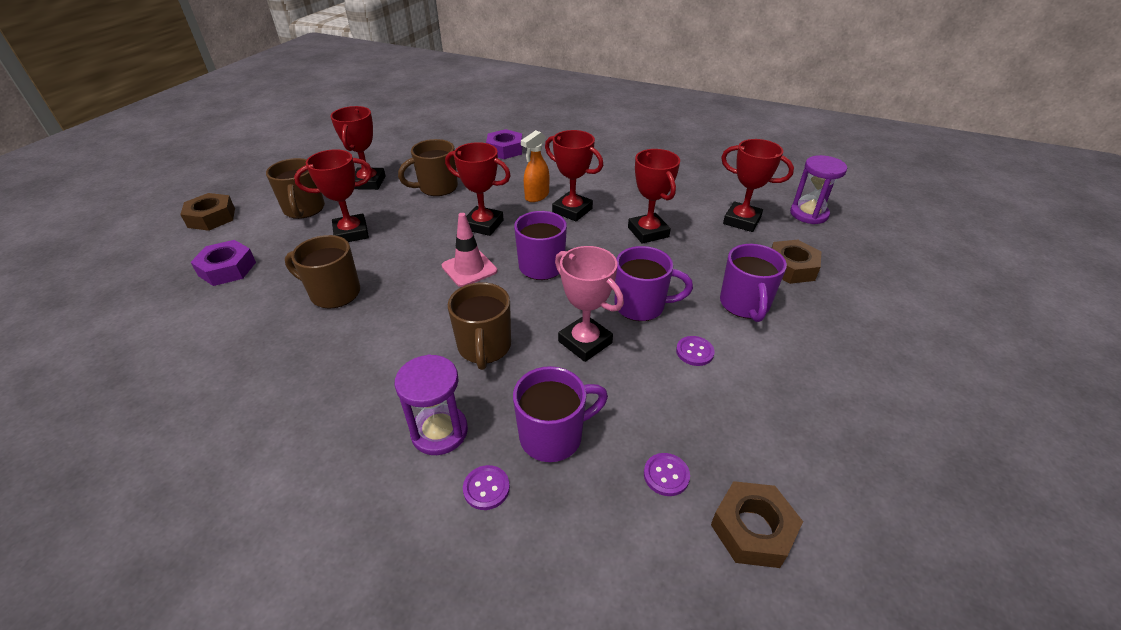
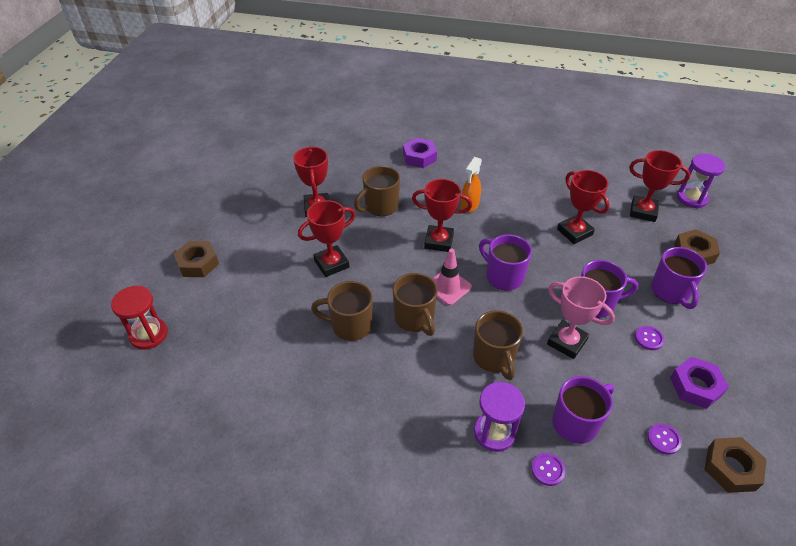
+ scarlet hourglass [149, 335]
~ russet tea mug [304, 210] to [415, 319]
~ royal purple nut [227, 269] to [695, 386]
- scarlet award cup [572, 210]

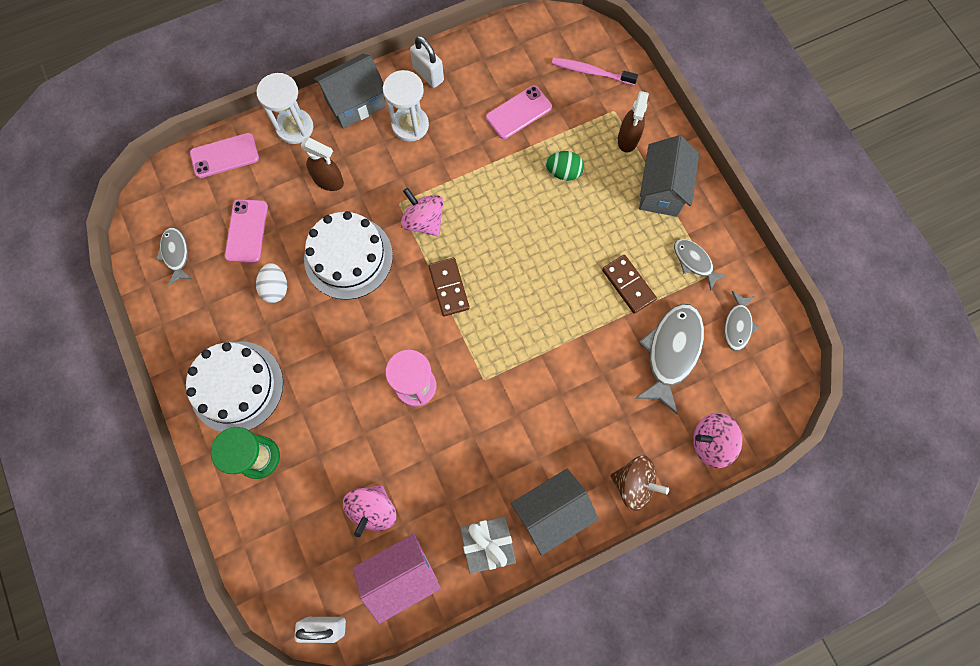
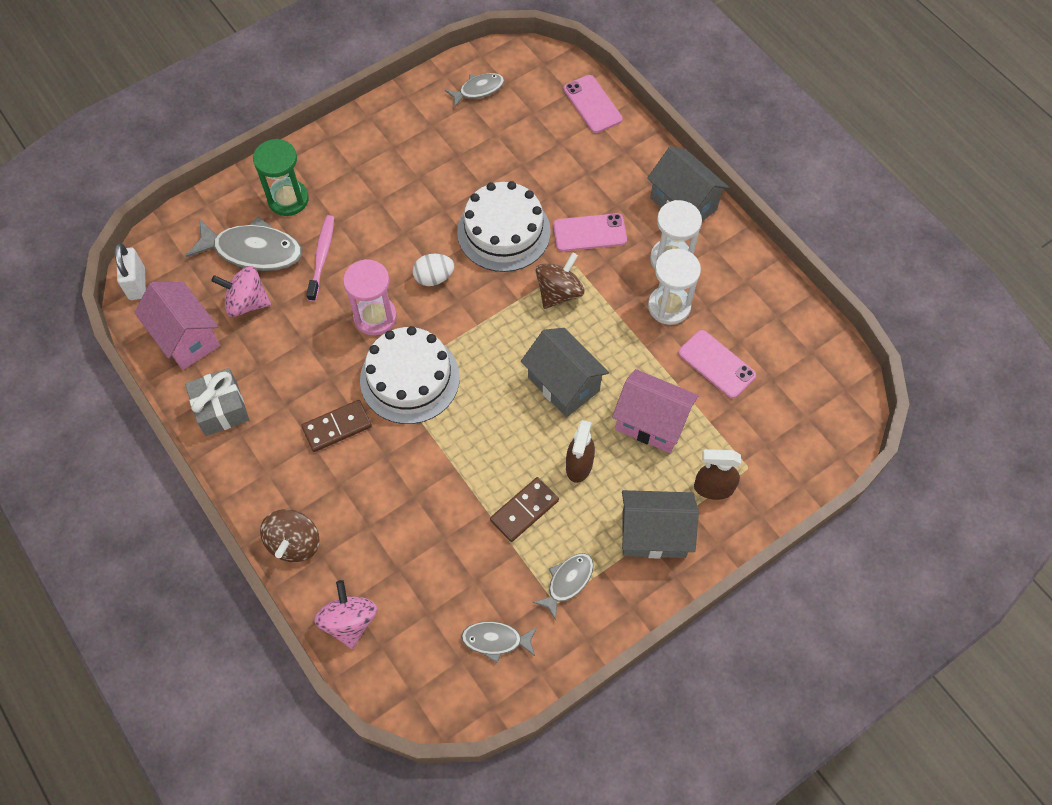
~ gray fish [671, 352] to [253, 251]
~ russet domino tile [448, 288] to [337, 427]
~ pink toothbrush [591, 72] to [322, 257]
~ pure white layer cake [236, 386] to [409, 378]
~ pure white toy egg [276, 288] to [434, 277]
~ gray toy house [551, 511] to [563, 384]
~ pink toy top [424, 221] to russet toy top [559, 292]
~ pink phone [246, 231] to [589, 233]
~ russet sprayer [329, 181] to [579, 465]
~ leaf-green toy egg [563, 172] to pink toy house [651, 422]
~ pure white hourglass [295, 128] to [669, 306]
- pure white lock [428, 75]

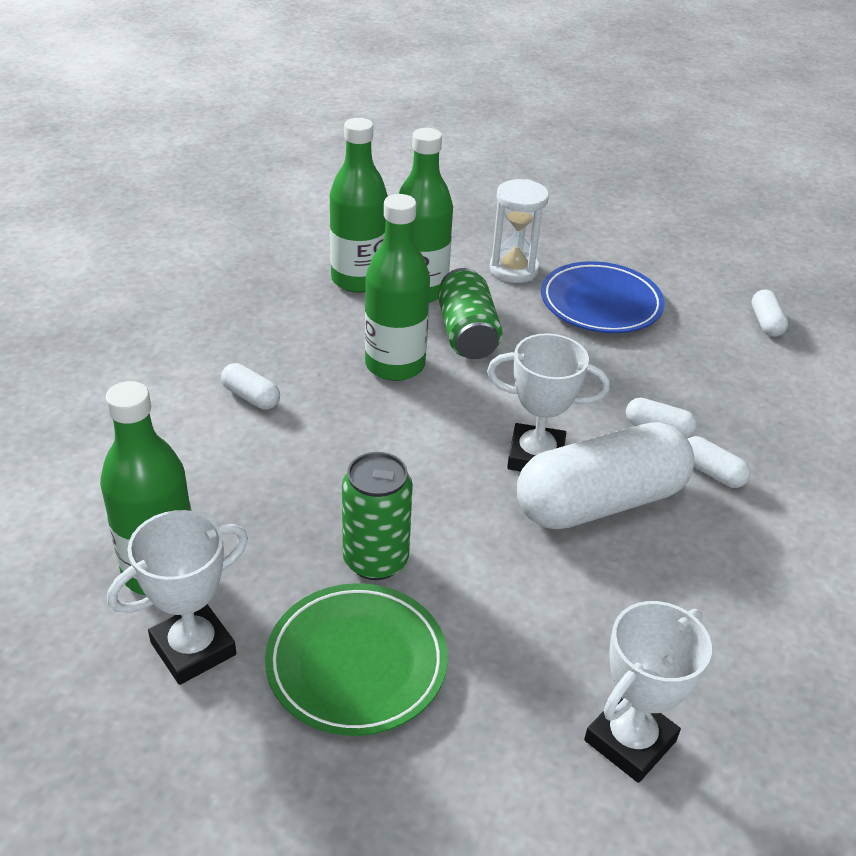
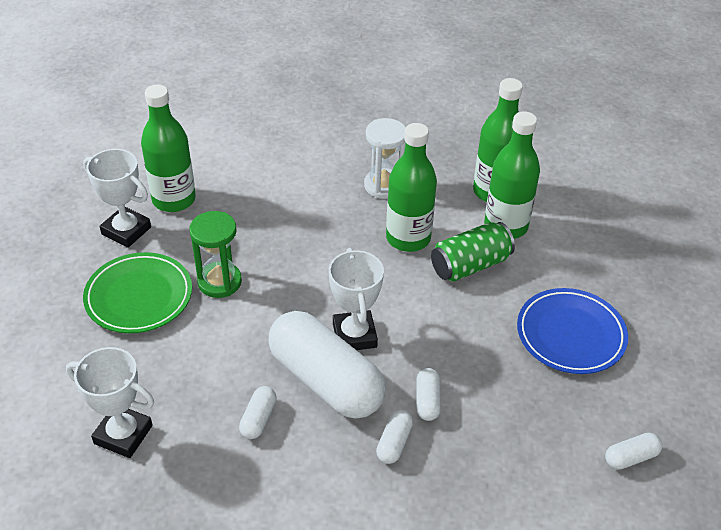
~ leaf-green soda can [375, 560] to leaf-green hourglass [219, 282]
~ pure white pill [251, 397] to [258, 419]
~ pure white hourglass [513, 269] to [383, 186]

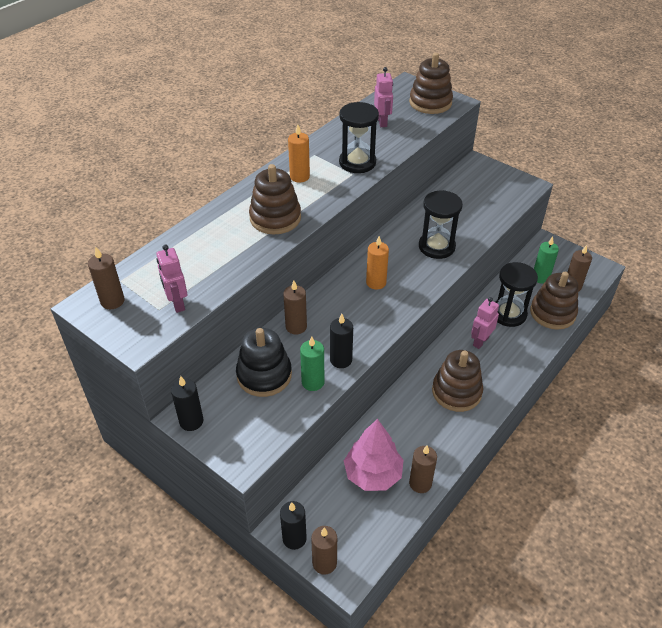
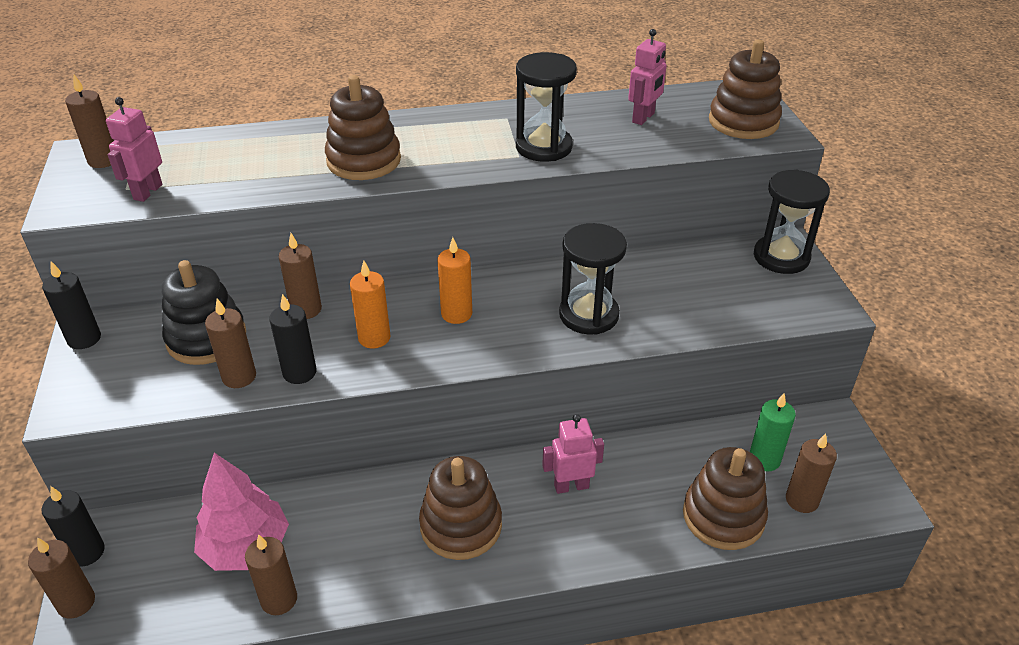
~ leaf-green pillar candle [313, 382] to russet pillar candle [239, 377]
~ orange-coloured pillar candle [299, 177] to [374, 338]
~ ebony hourglass [508, 314] to [781, 257]

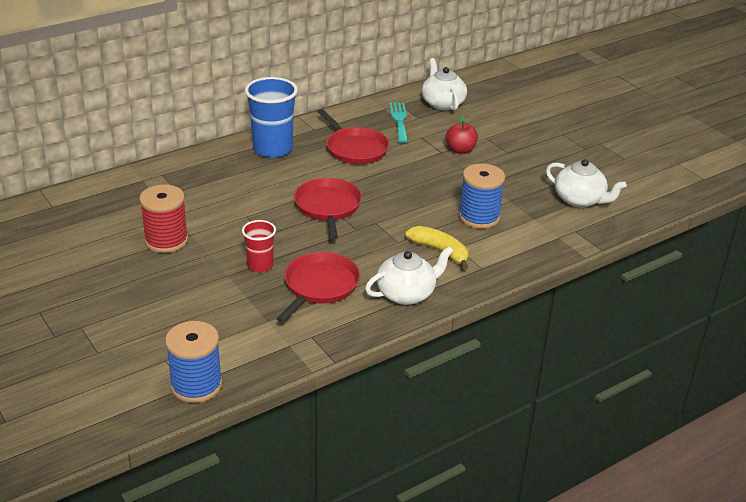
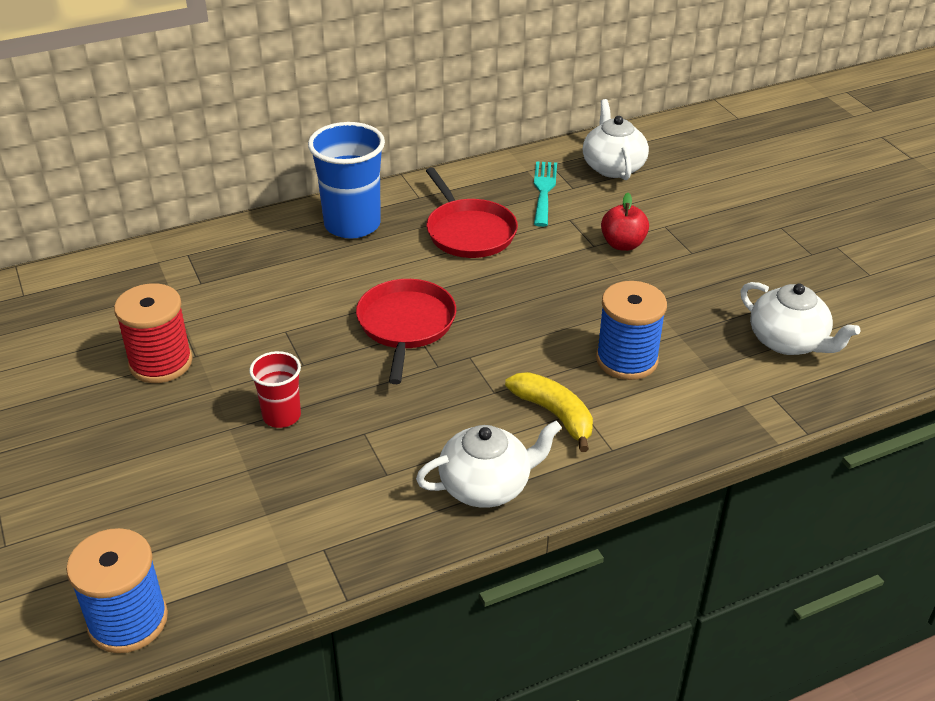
- scarlet skillet [319, 286]

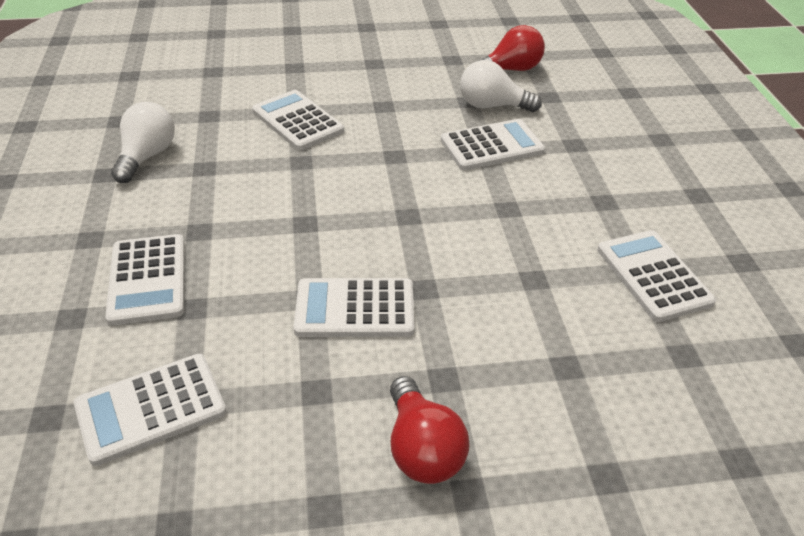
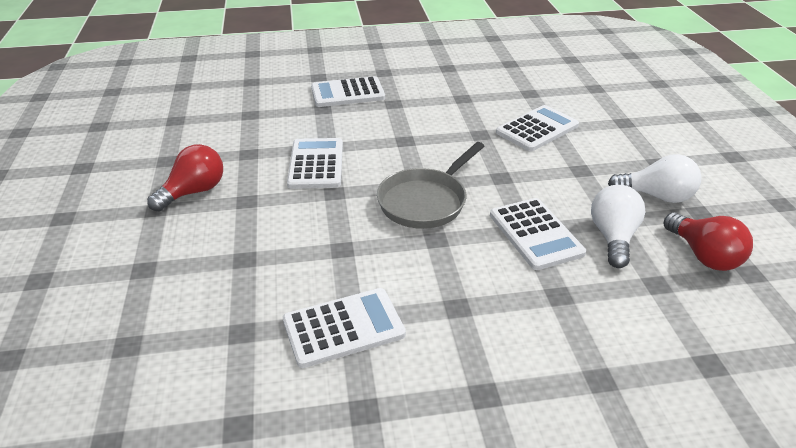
~ scarlet bulb [422, 449] = [194, 192] 150 degrees clockwise
+ gray skillet [425, 201]
~ pure white bulb [147, 156] to [656, 196]
- pure white pocket calculator [151, 408]

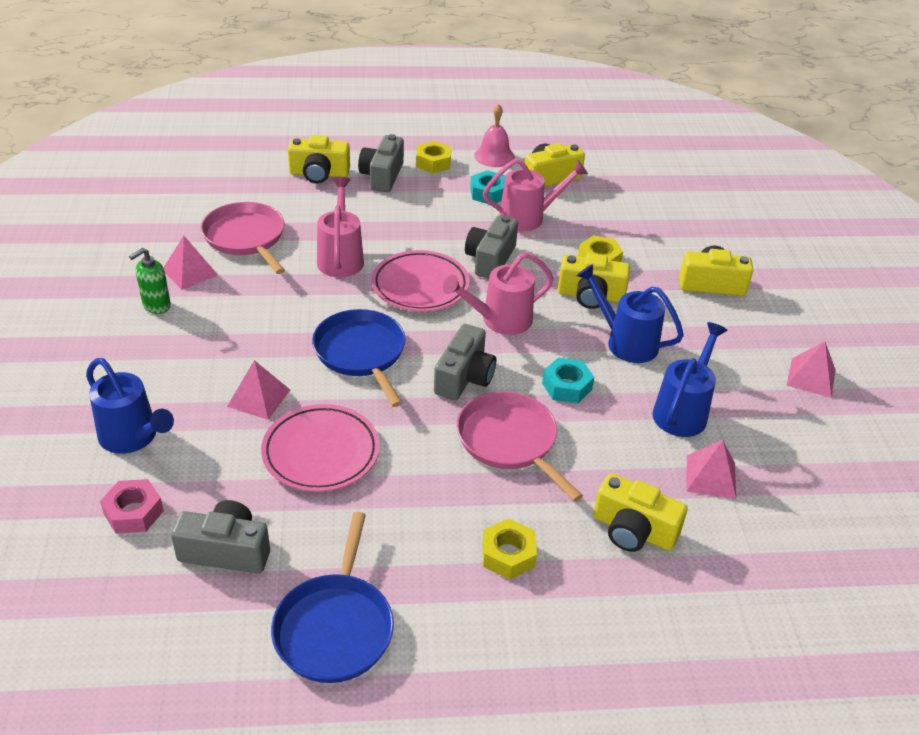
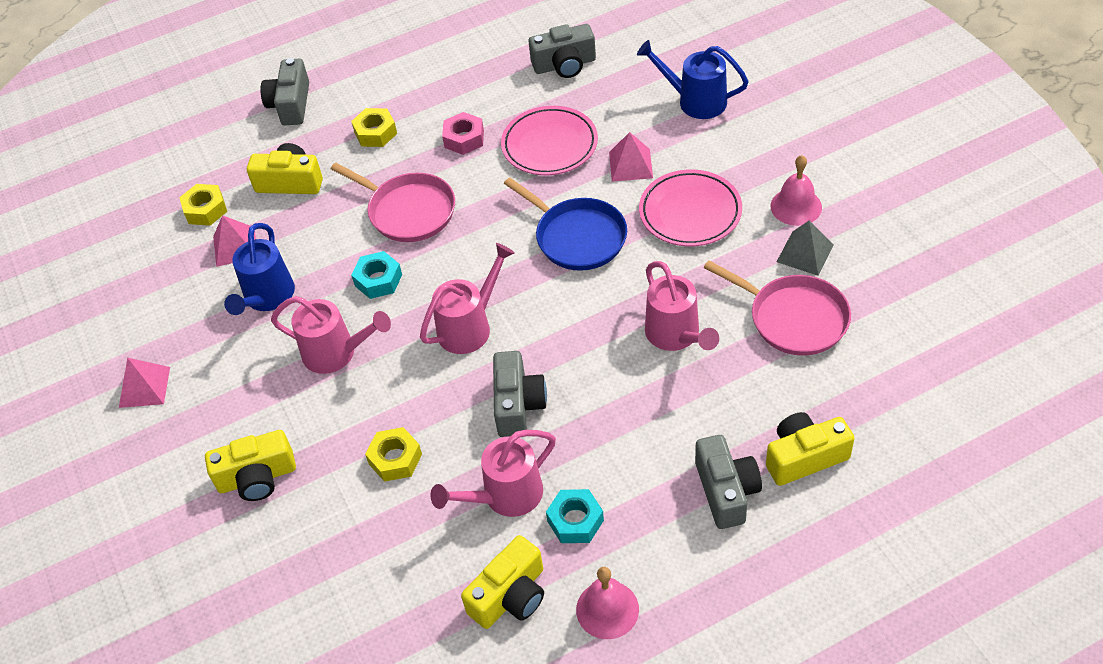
~ bright yellow nut [433, 163] to [205, 210]
~ gray photo camera [464, 377] to [291, 104]
~ blue watering pot [625, 342] to pink watering pot [337, 353]
~ pink nut [134, 512] to [464, 139]
~ pink dinner plate [420, 286] to [690, 212]
~ leaf-green soap pump [156, 305] to pink school bell [796, 206]
~ pink solid pyramid [190, 272] to gray solid pyramid [805, 253]
- blue skillet [335, 628]
- bright yellow photo camera [590, 295]

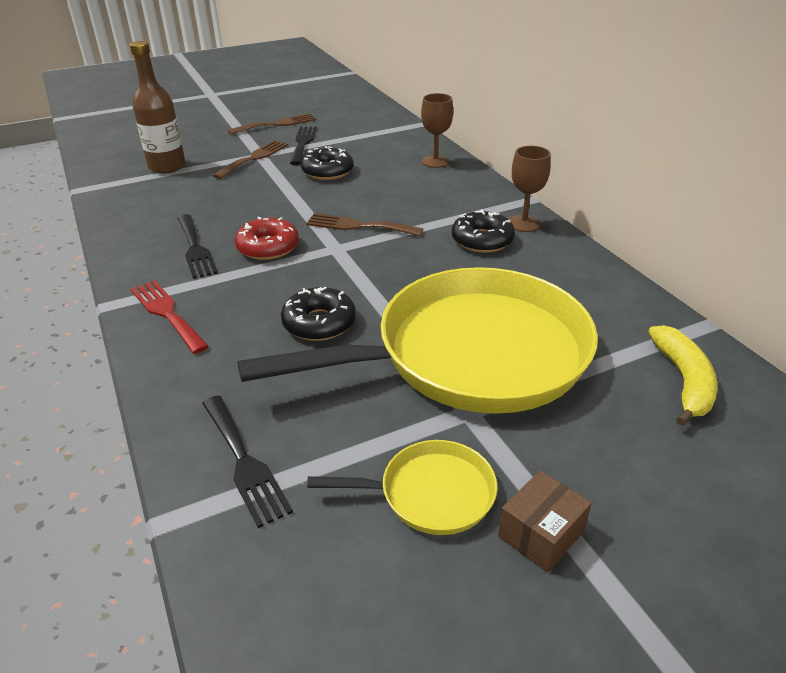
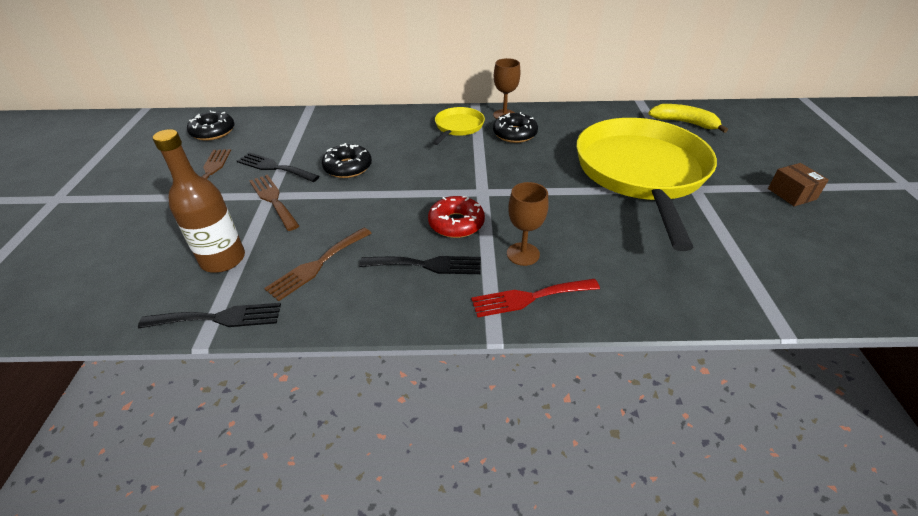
~ ebony table fork [244, 462] to [218, 318]
~ ebony donut [319, 323] to [213, 132]
~ russet table fork [358, 226] to [317, 265]
~ bright yellow skillet [430, 493] to [458, 127]
~ russet wine glass [435, 162] to [523, 254]

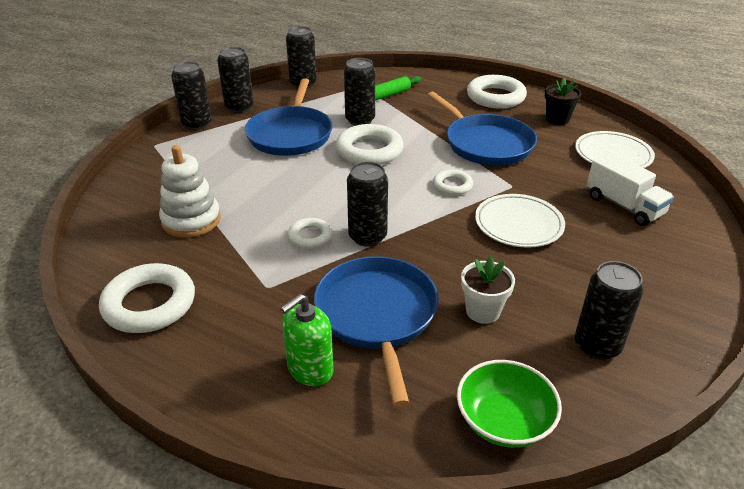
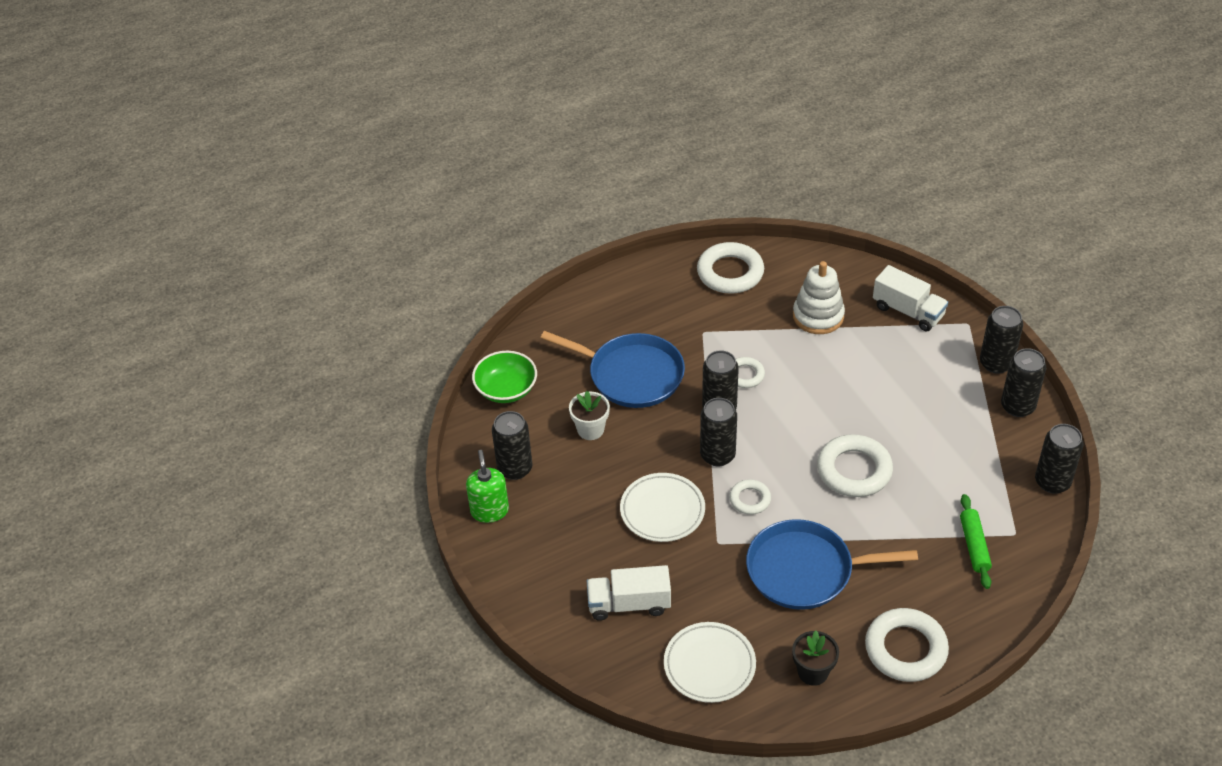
~ leaf-green soap pump [310, 369] to [489, 511]
~ ebony soda can [360, 120] to [717, 455]
+ pure white truck [908, 311]
- blue skillet [291, 134]

